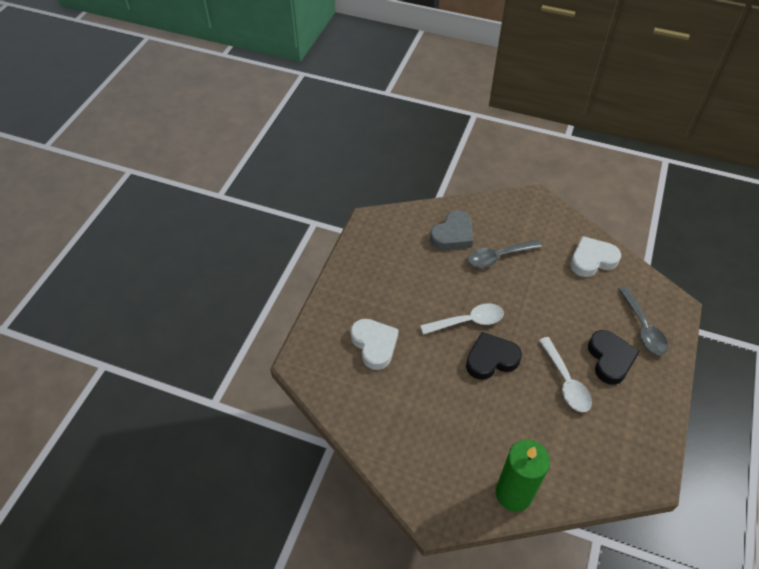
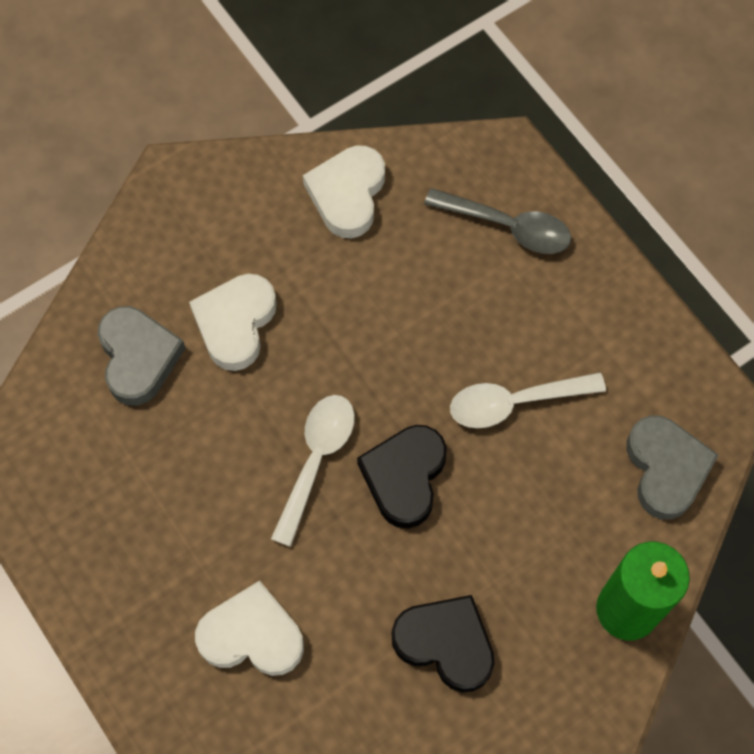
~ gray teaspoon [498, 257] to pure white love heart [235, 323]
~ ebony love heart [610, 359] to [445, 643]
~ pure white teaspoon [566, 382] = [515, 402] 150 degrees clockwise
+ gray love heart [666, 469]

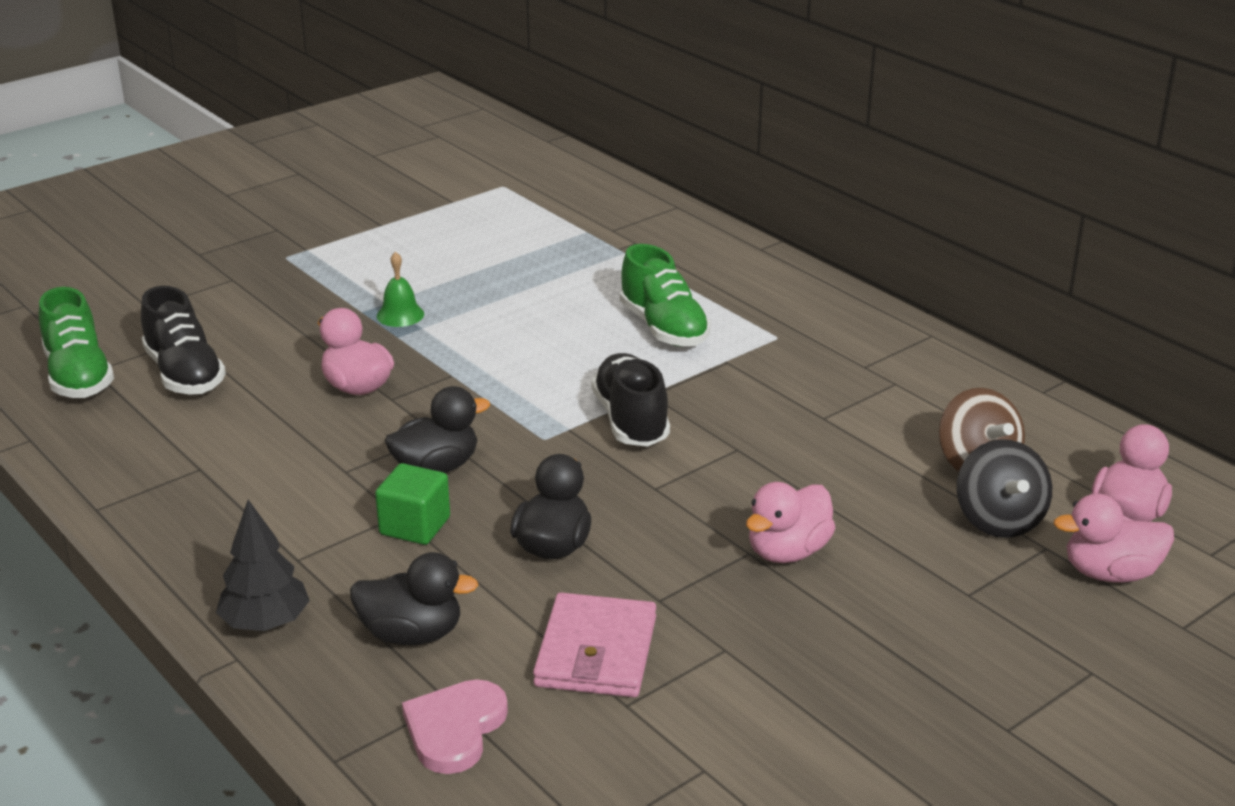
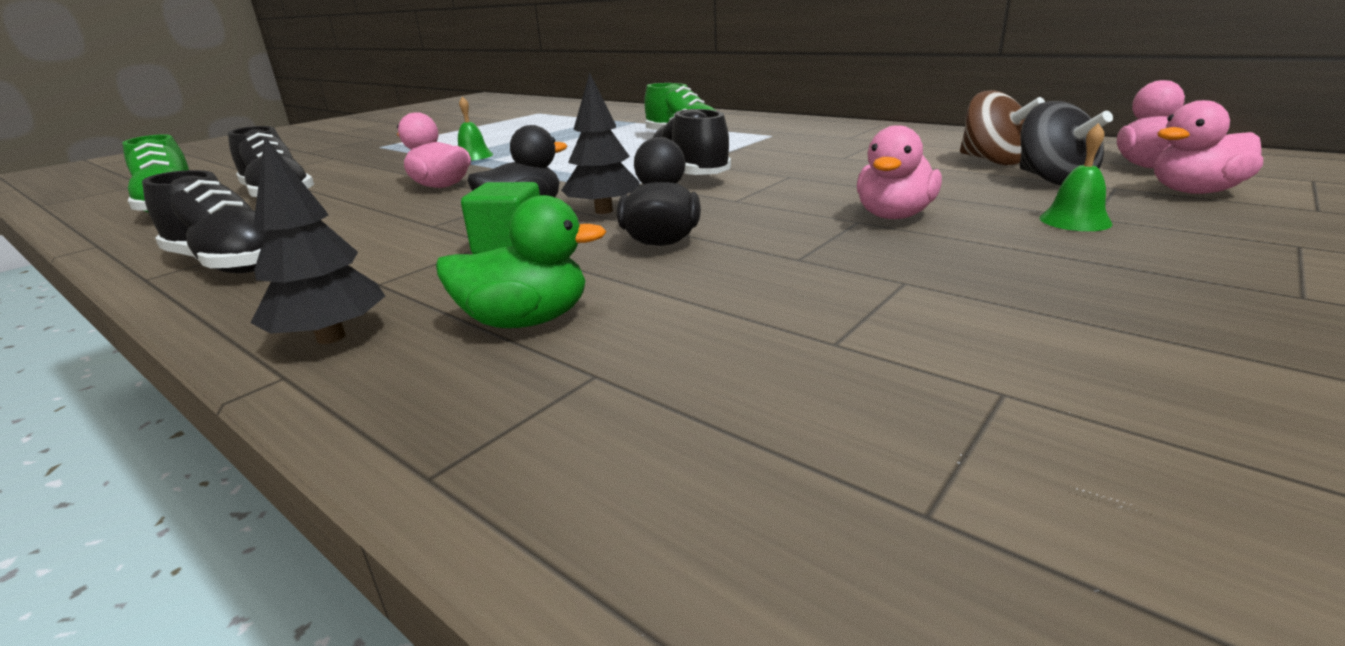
+ ebony shoe [230, 264]
~ ebony rubber duck [412, 634] to leaf-green rubber duck [526, 321]
+ ebony fir tree [603, 211]
+ leaf-green school bell [1075, 220]
- pink love heart [455, 729]
- pink billfold [596, 652]

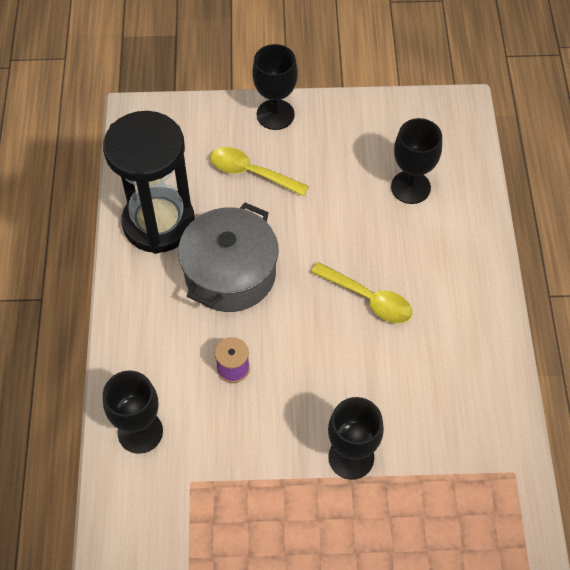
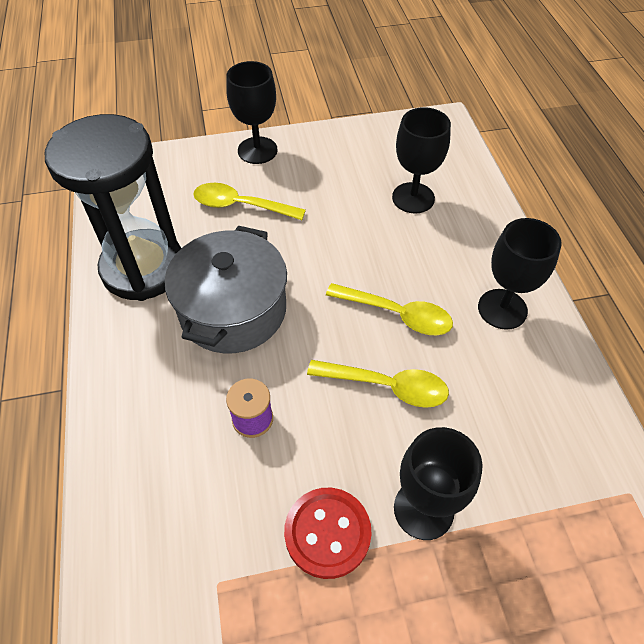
+ scarlet shirt button [327, 533]
+ bright yellow teaspoon [387, 386]
~ ebony wine glass [140, 432] to [502, 309]

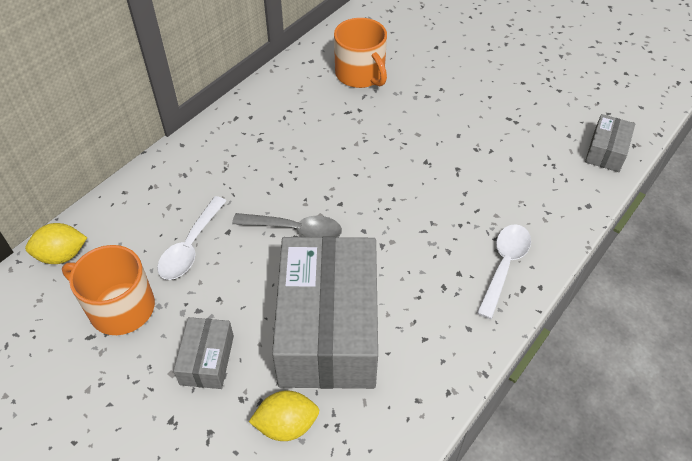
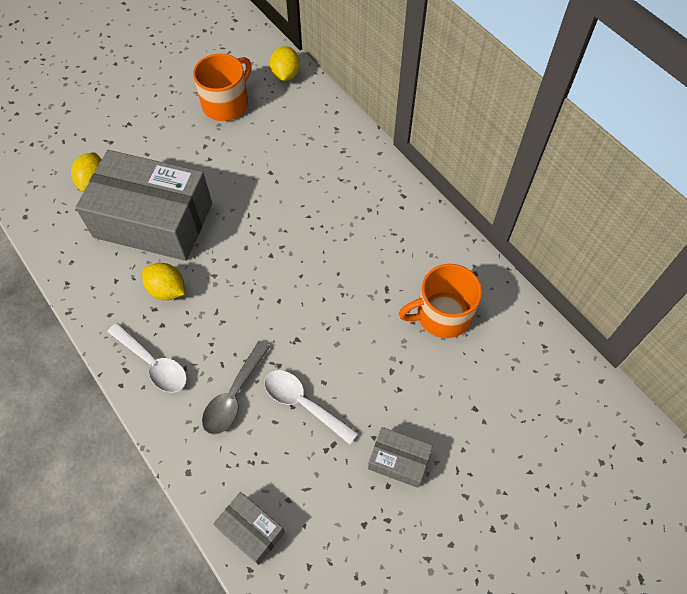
+ bright yellow toy lemon [167, 290]
~ gray teaspoon [295, 230] to [234, 395]
~ pure white teaspoon [190, 247] to [303, 403]
~ gray box [207, 360] to [399, 460]

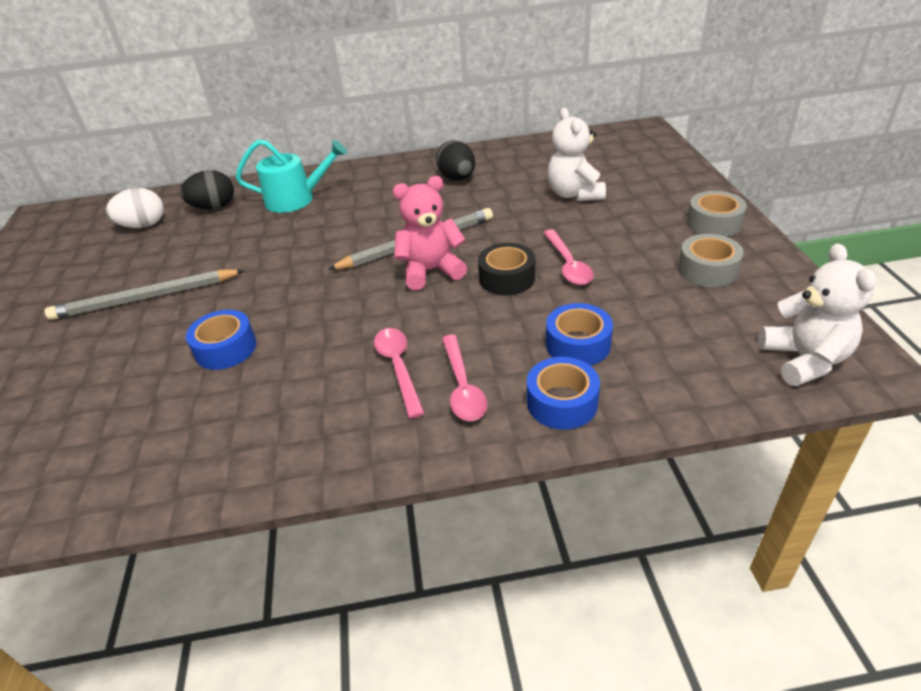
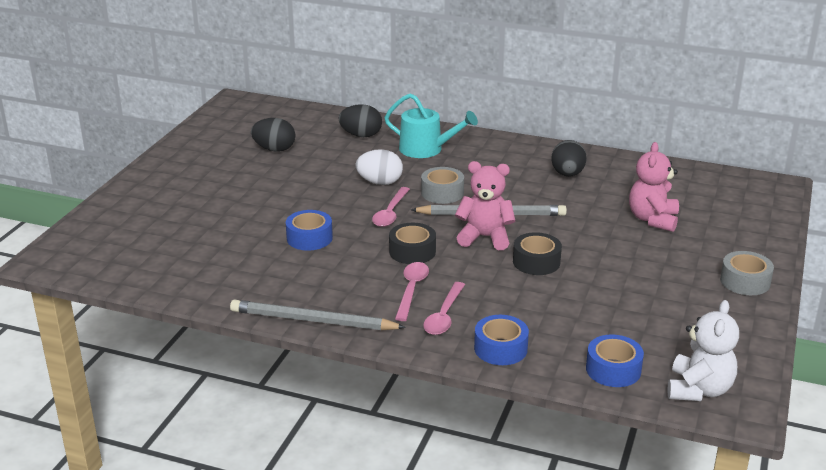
~ gray lead pencil [145, 298] to [313, 321]
+ ebony toy egg [274, 149]
~ pure white toy egg [143, 225] to [380, 182]
~ pink teaspoon [568, 264] to [390, 213]
+ ebony roll of tape [412, 251]
~ gray roll of tape [707, 270] to [442, 193]
~ blue roll of tape [578, 344] to [613, 369]
~ pure white stuffed bear [574, 194] to pink stuffed bear [653, 219]

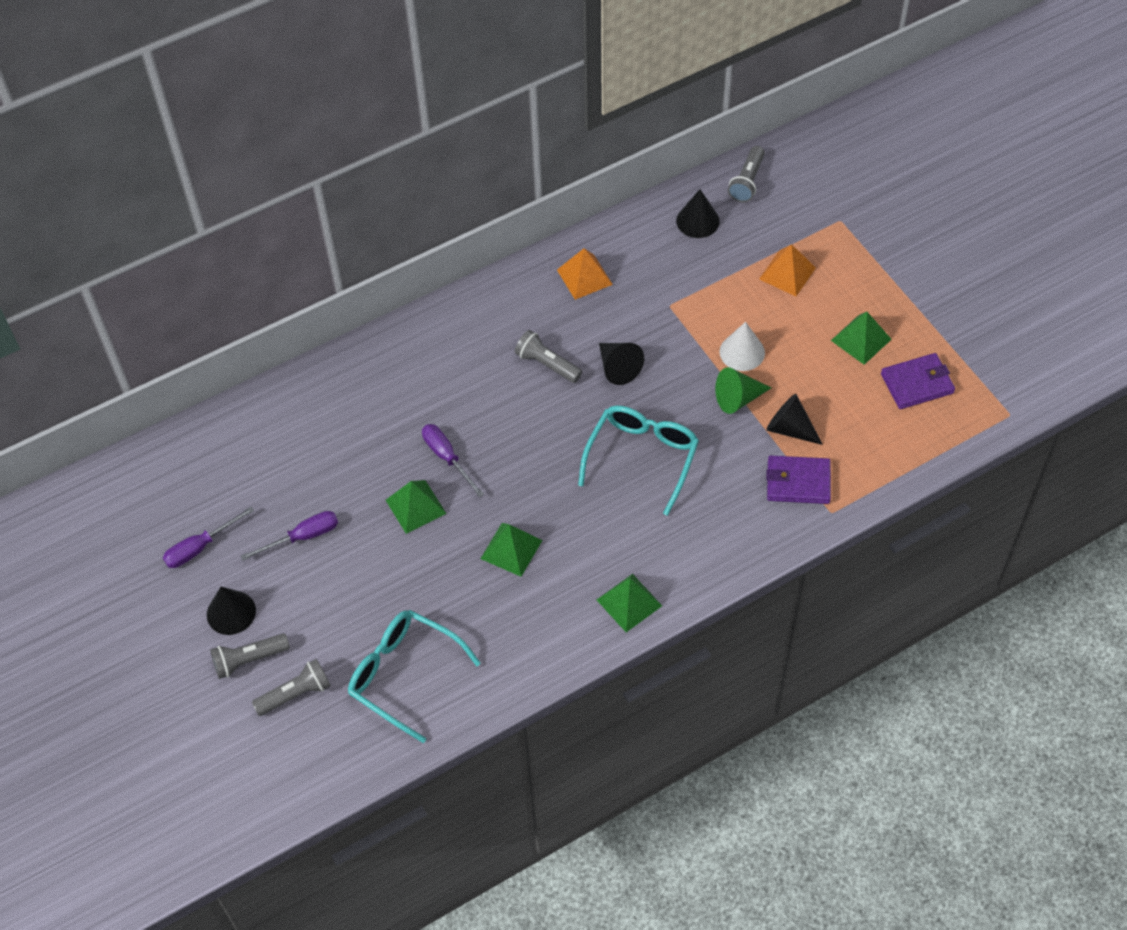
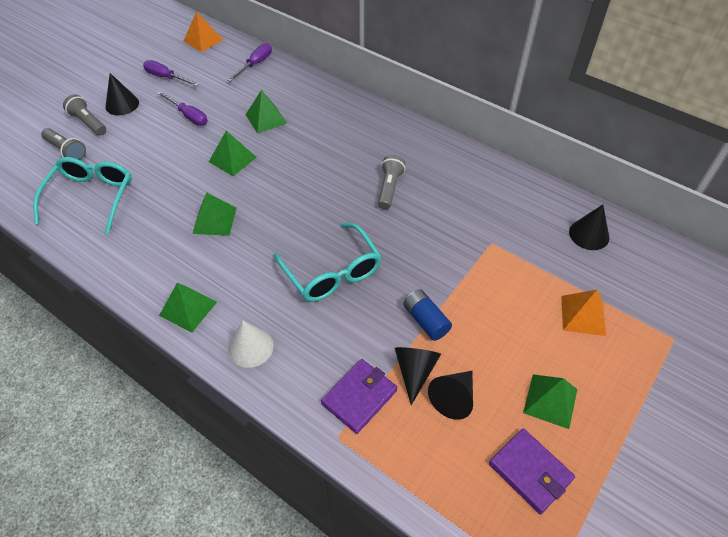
~ orange-coloured solid pyramid [584, 277] to [203, 40]
~ royal purple flat screwdriver [447, 457] to [255, 64]
~ pure white solid cone [742, 352] to [250, 347]
+ leaf-green solid pyramid [266, 119]
~ teal spectacles [642, 457] = [332, 272] 60 degrees clockwise
~ royal purple billfold [798, 482] = [359, 397] 60 degrees clockwise
~ leaf-green solid cone [738, 398] to blue power cell [425, 320]
~ ebony solid cone [618, 367] to [453, 398]
- gray pocket torch [747, 182]

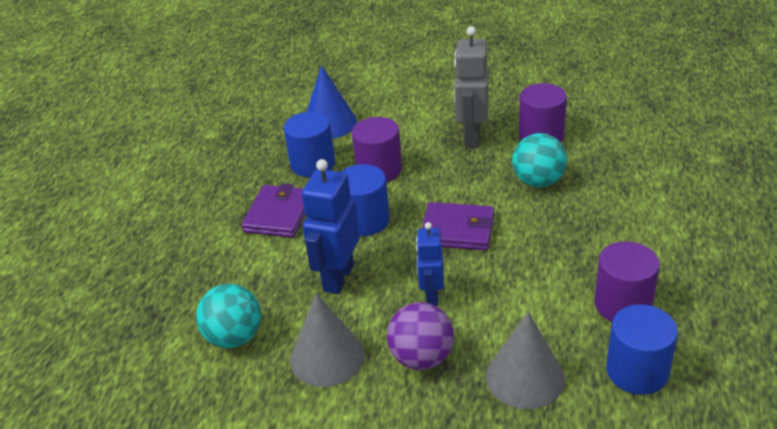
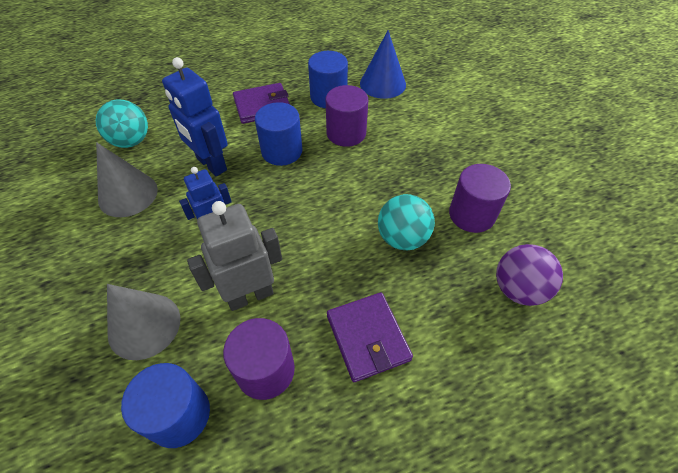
~ blue toy robot [338, 278] = [211, 164] 120 degrees counterclockwise
~ gray toy robot [471, 137] to [250, 295]
~ royal purple billfold [457, 230] to [368, 337]
~ royal purple ball [421, 358] to [518, 289]

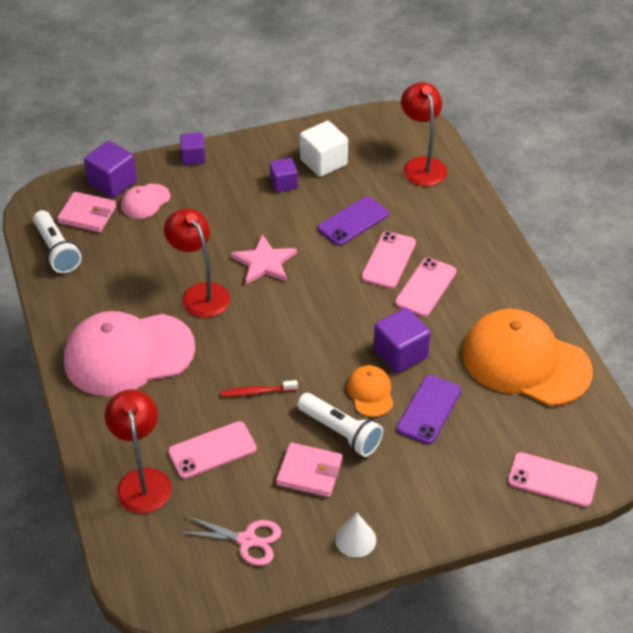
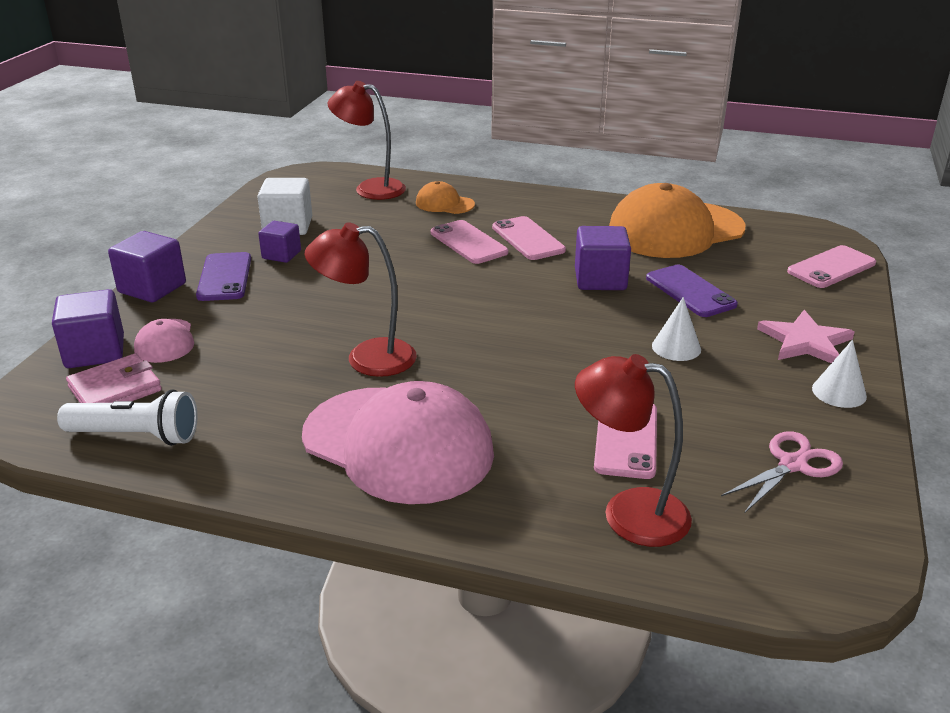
~ royal purple solid cube [193, 157] = [152, 288] x1.55
~ royal purple phone [353, 221] to [224, 277]
~ pink cap [128, 354] = [398, 444] 75 degrees counterclockwise
~ orange-coloured cap [370, 392] to [444, 204]
~ pure white pocket torch [340, 432] to pure white solid cone [676, 347]
~ pink star shape [264, 262] to [805, 341]
- scarlet toothbrush [257, 392]
- pink billfold [309, 472]

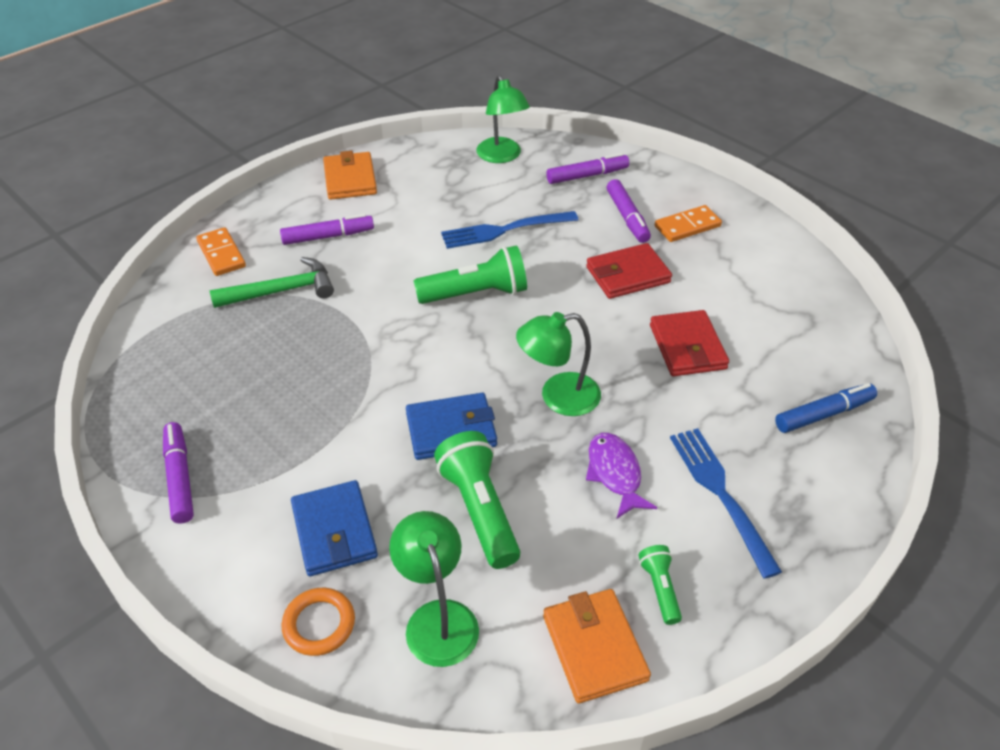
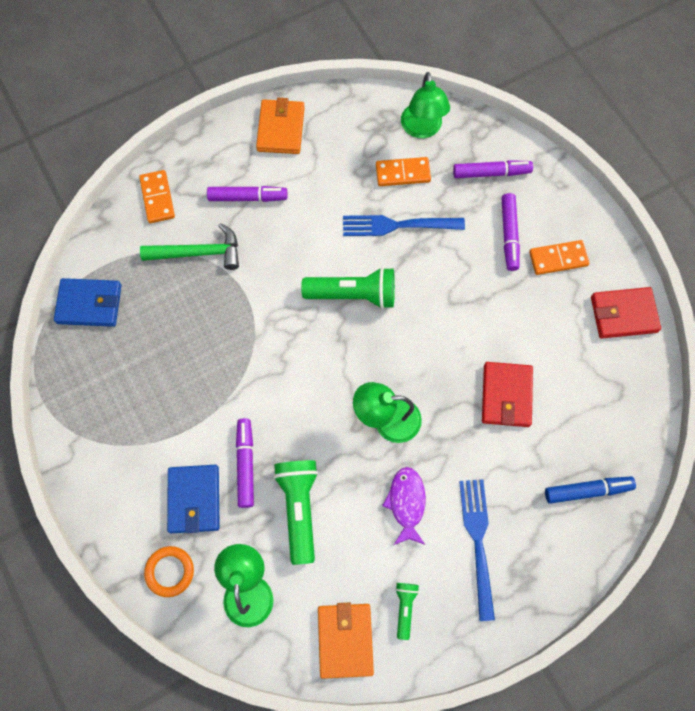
~ blue billfold [451, 430] to [89, 304]
~ royal purple marker [180, 478] to [245, 464]
+ orange-coloured domino tile [403, 173]
~ scarlet billfold [628, 275] to [623, 314]

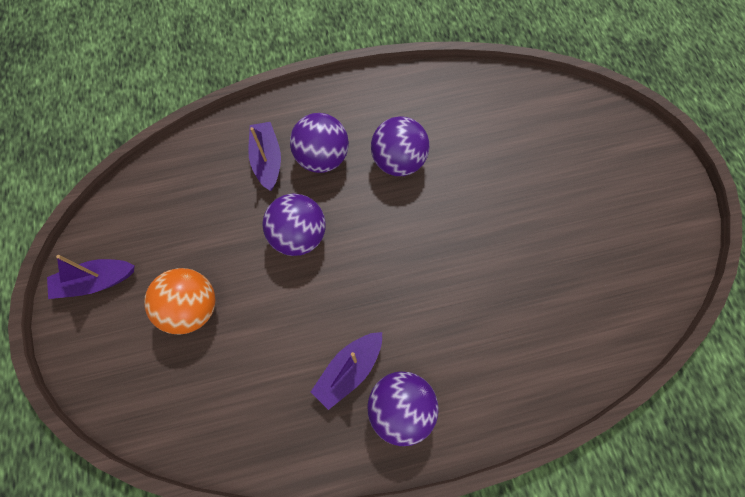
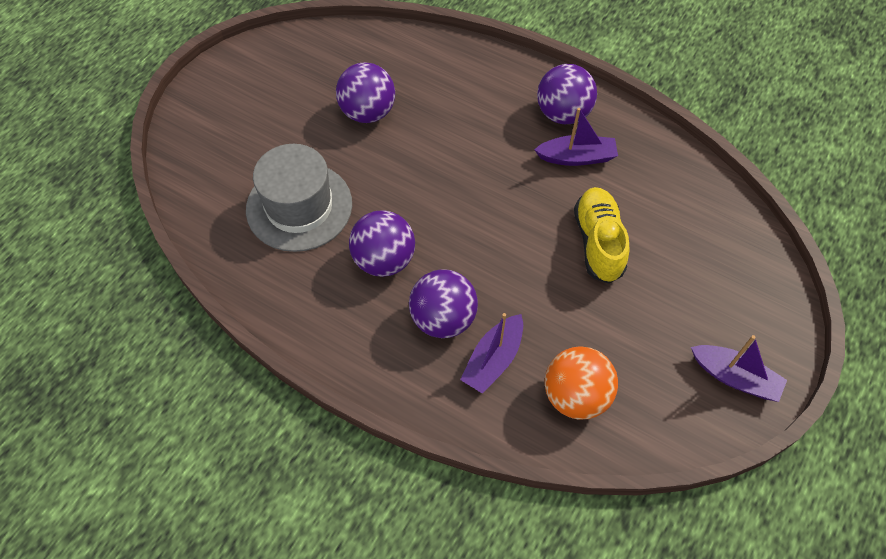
+ gray hat [299, 206]
~ royal purple ball [298, 235] to [368, 112]
~ orange-coloured ball [192, 307] to [576, 395]
+ bright yellow shoe [598, 242]

